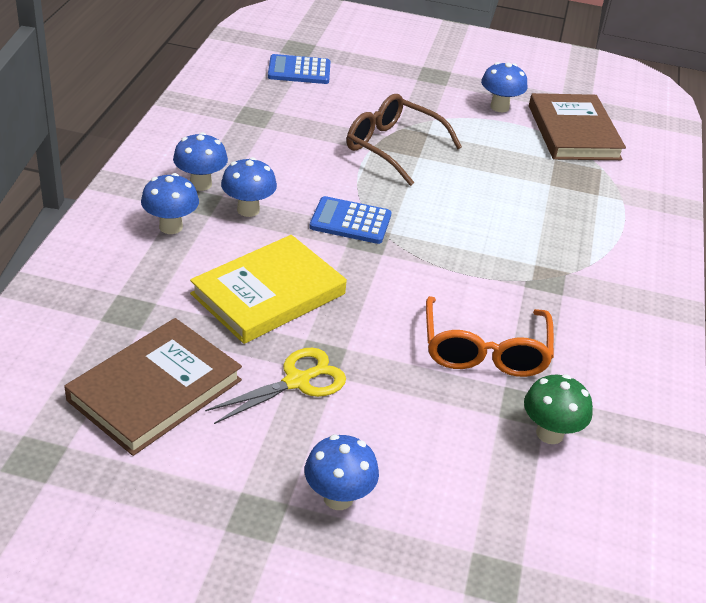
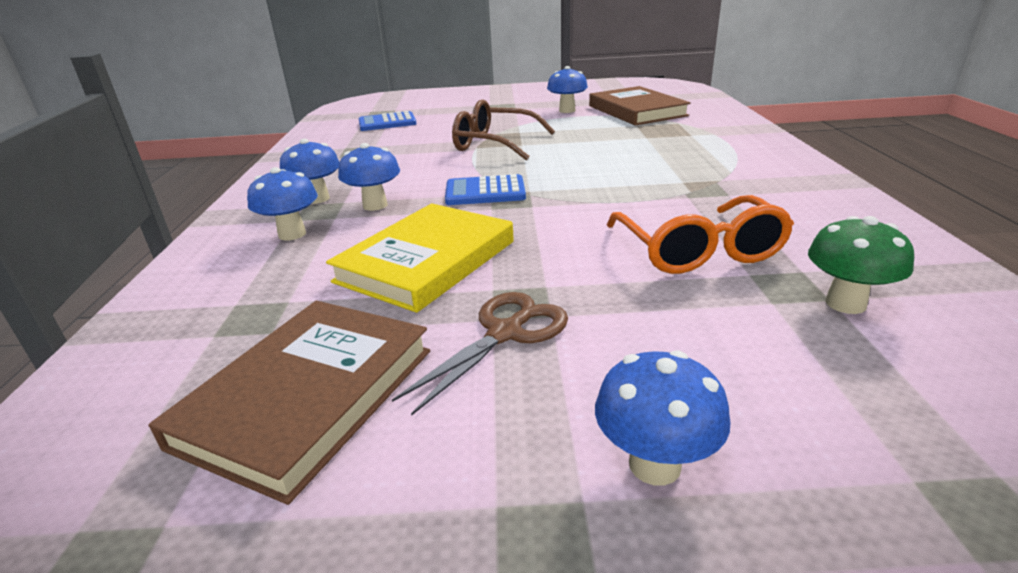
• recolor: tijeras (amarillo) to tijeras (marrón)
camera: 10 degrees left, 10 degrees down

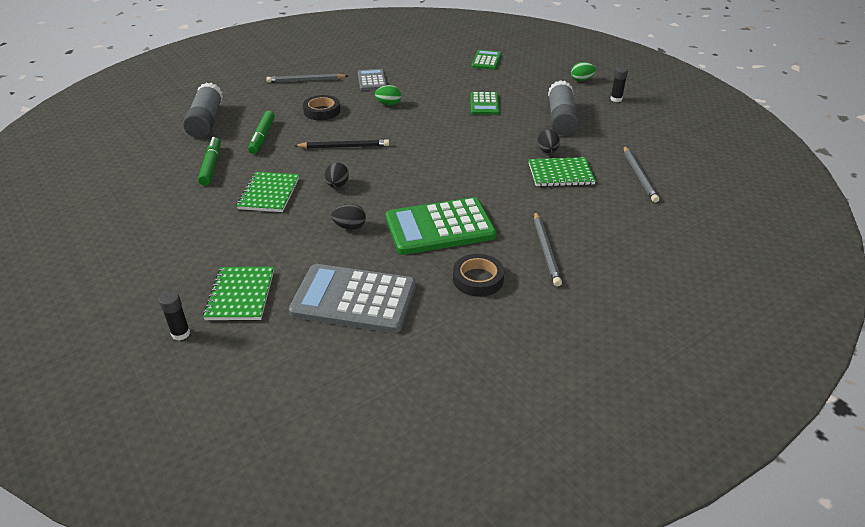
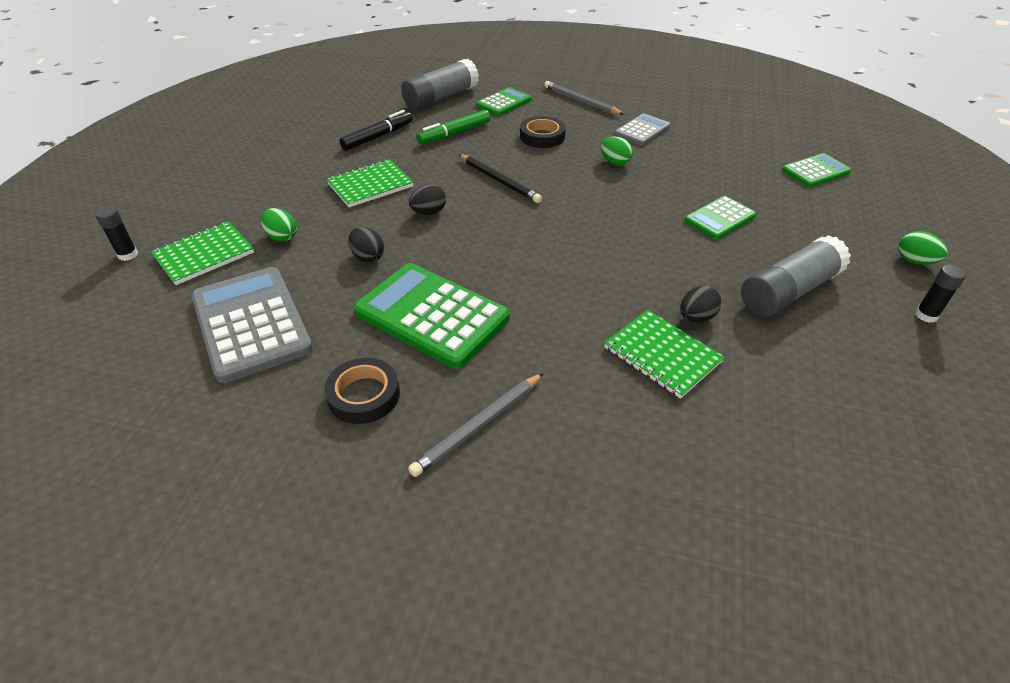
• recolor: rotulador (verde) (1st from left) to rotulador (negro)
• delete: lápiz (gris) (3rd from left)
• insert: calculadora (verde) (2nd from left)
• insert: huevo (verde) (1st from left)
camera: 50 degrees right, 5 degrees up

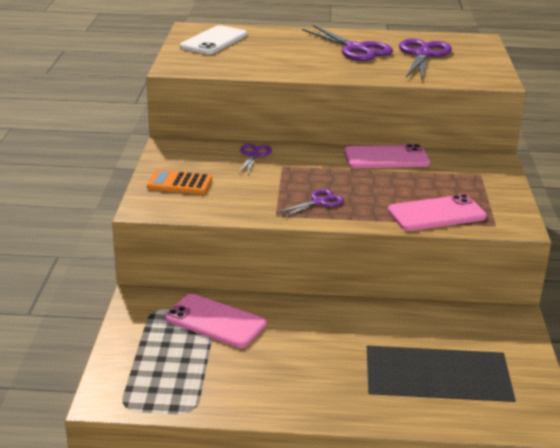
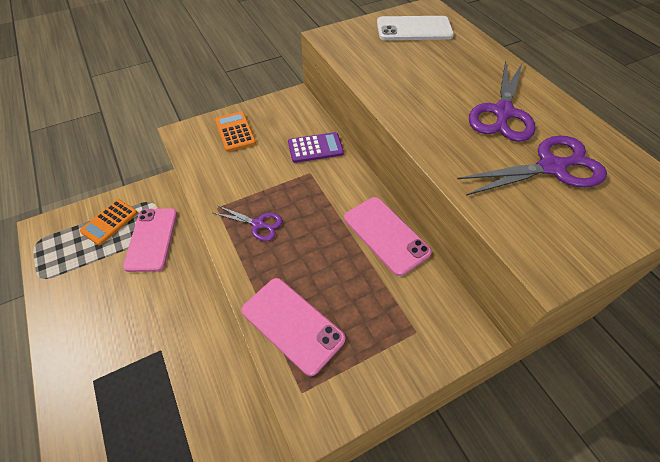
• replace: tijeras (morado) (1st from left) to calculadora (morado)
• insert: calculadora (naranja) (1st from left)
camera: 60 degrees right, 25 degrees up

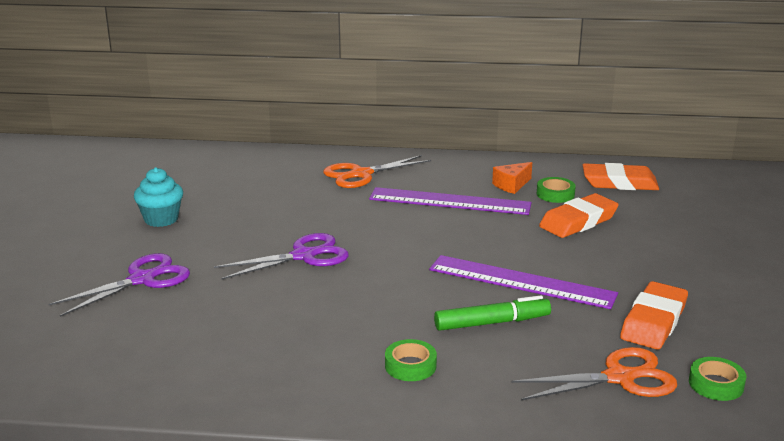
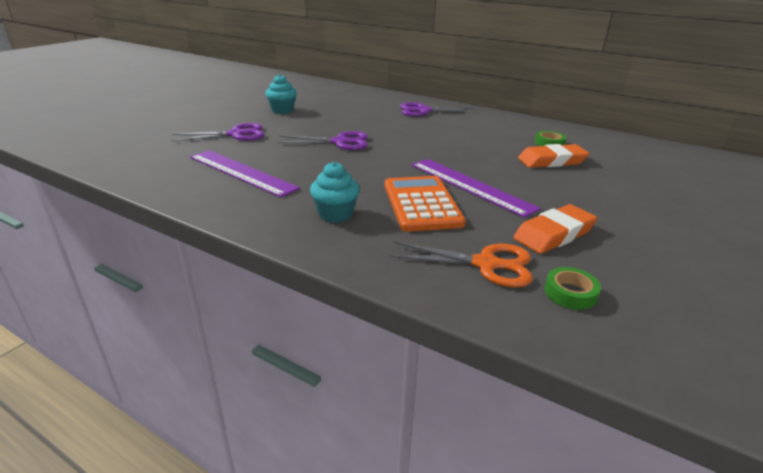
• recolor: tijeras (naranja) (1st from left) to tijeras (morado) (3rd from left)
• delete: queso (naranja)
• delete: goma de borrar (naranja) (2nd from left)
• move: regla (morado) (1st from left)
• replace: rotulador (verde) to calculadora (naranja)
• replace: cinta adhesiva (verde) (1st from left) to magdalena (turquesa) (2nd from left)
camera: 25 degrees right, 5 degrees up

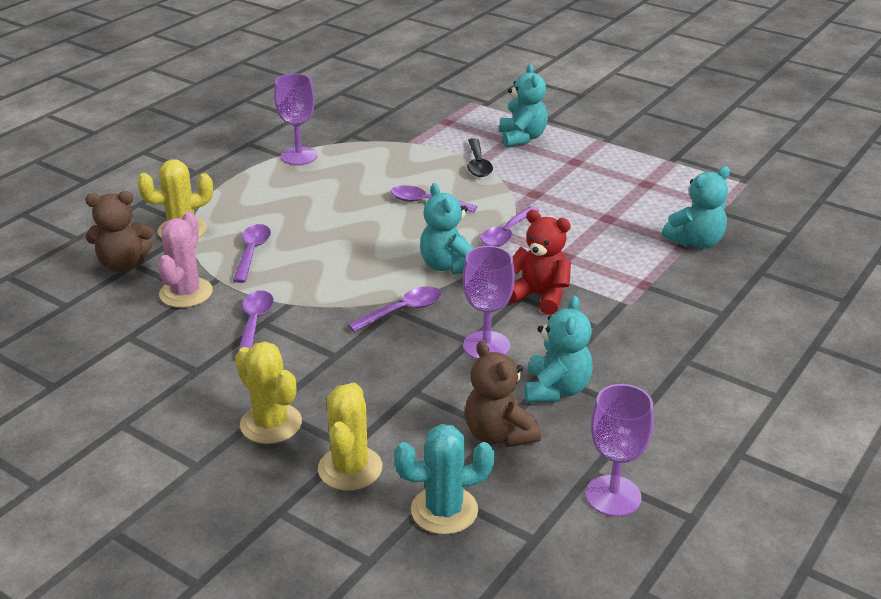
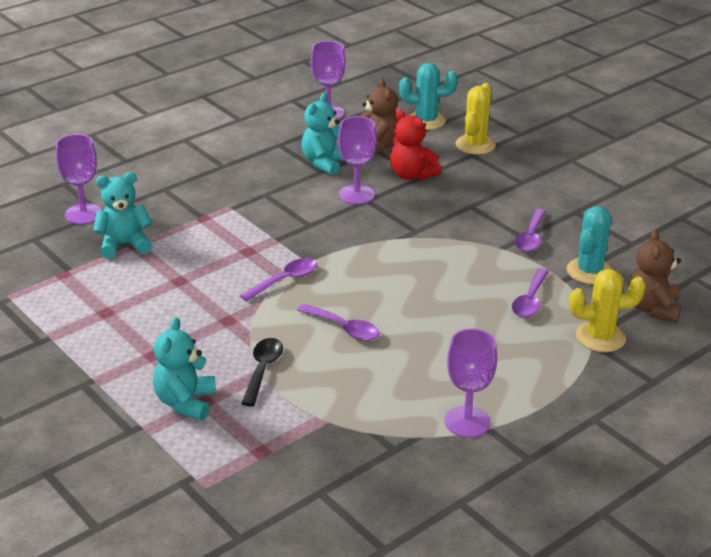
• delete: osito (turquesa) (1st from left)
• rotate: osito (marrón) (1st from left in the first image) 90 degrees counterclockwise
• move: osito (rojo)
• recolor: cactus (rosa) to cactus (turquesa) (2nd from left)
• delete: cuchara (morado) (3rd from left)
• delete: cactus (amarillo) (2nd from left)
• insert: copa (morado) (1st from left)
camera: 165 degrees left, 0 degrees up

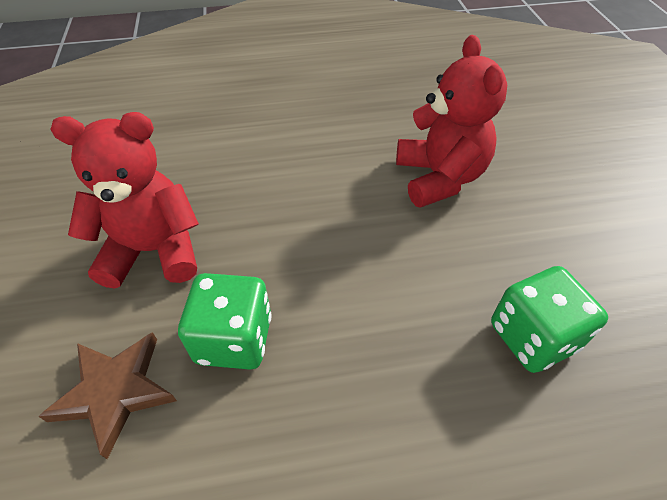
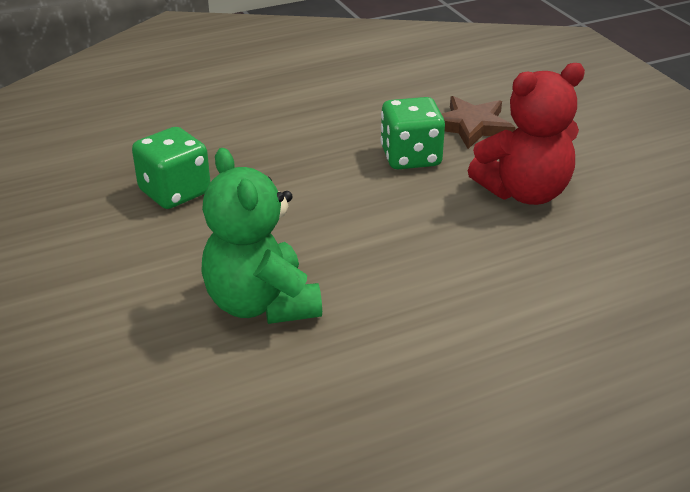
• recolor: osito (rojo) (2nd from left) to osito (verde)
camera: 165 degrees right, 15 degrees down

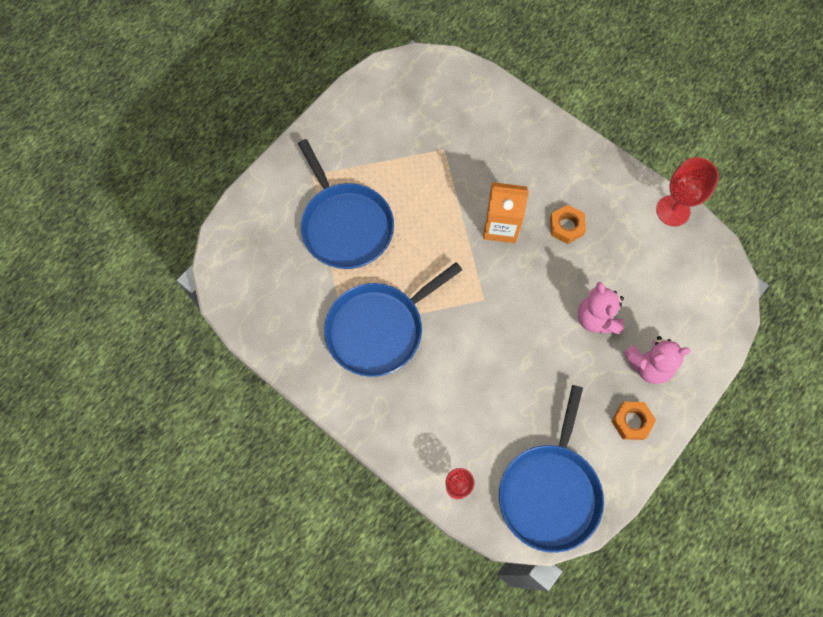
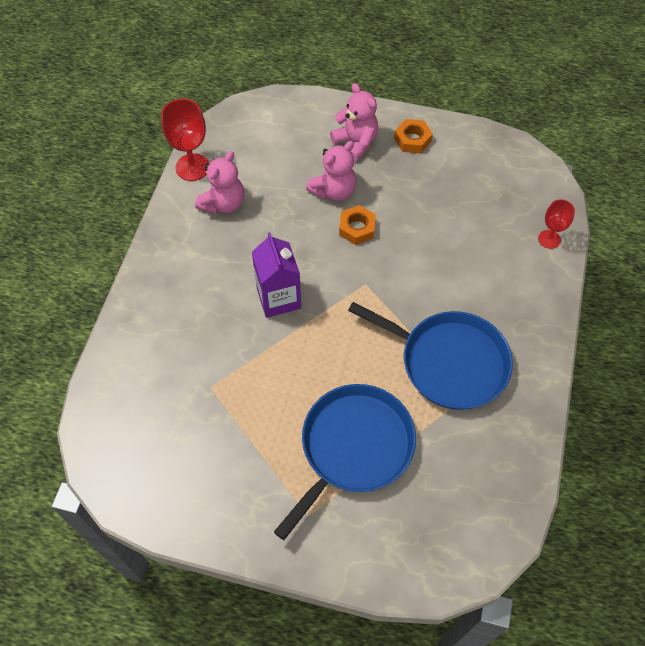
• recolor: cartón de leche (naranja) to cartón de leche (morado)
• move: tuerca (naranja) (1st from left)
• delete: sartén (azul) (3rd from left)
• insert: osito (rosa) (1st from left)
camera: 115 degrees left, 10 degrees down

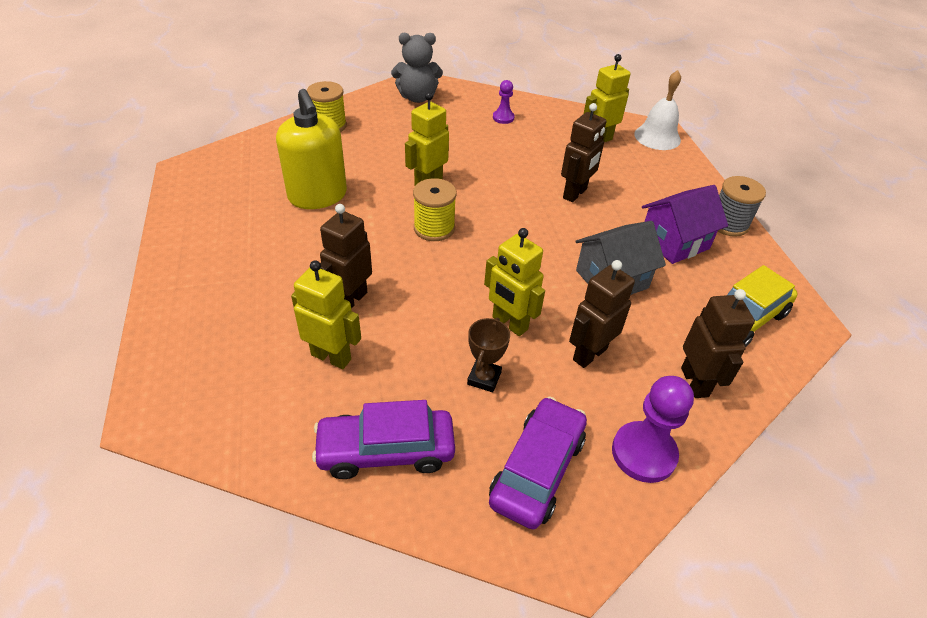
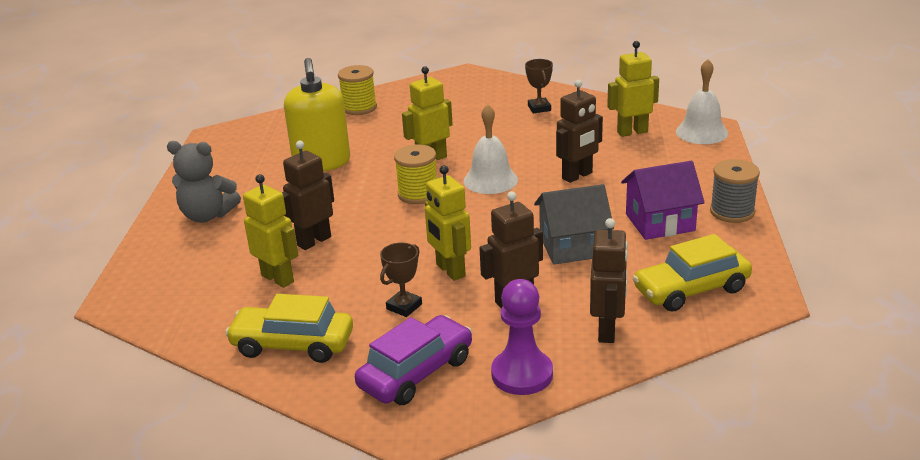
• move: osito (gris)
• replace: peón (morado) (1st from left) to trofeo (marrón) (2nd from left)
• recolor: coche (morado) (1st from left) to coche (amarillo) (1st from left)
• insert: campana (blanco) (1st from left)
camera: 20 degrees right, 15 degrees down

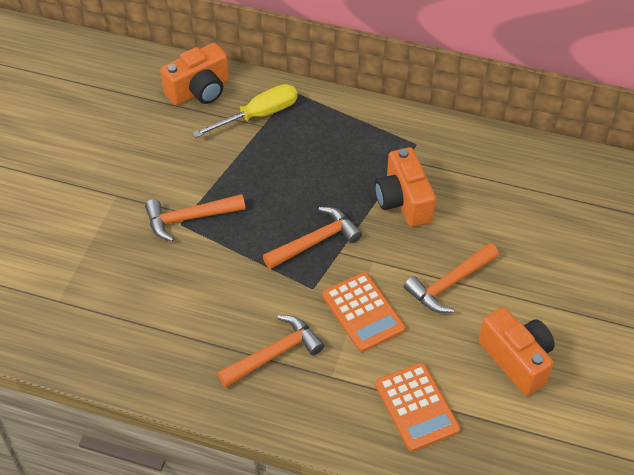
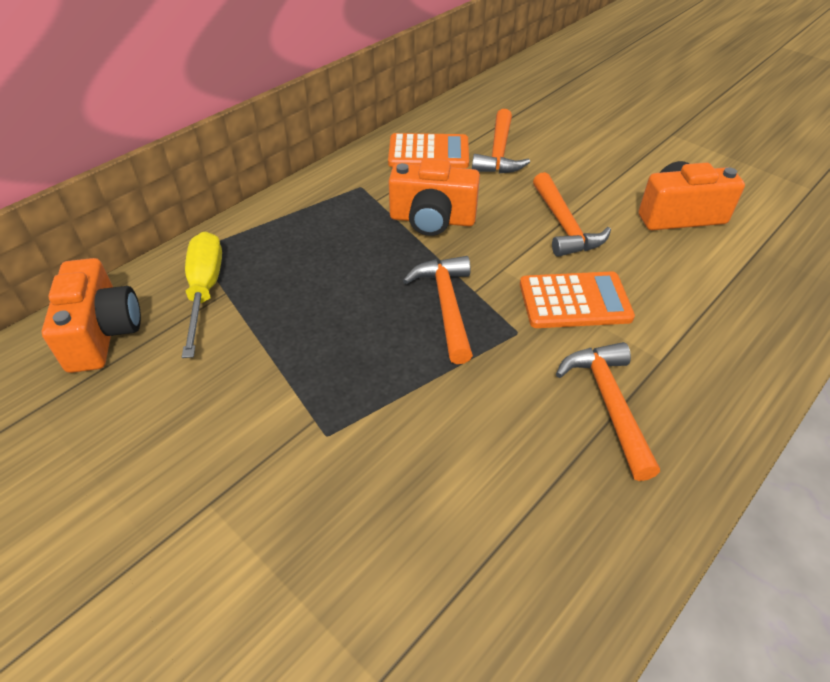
• move: martillo (naranja) (1st from left in the first image) to martillo (naranja) (2nd from left)
• move: calculadora (naranja) (2nd from left in the first image) to calculadora (naranja) (1st from left)
camera: 65 degrees left, 5 degrees down

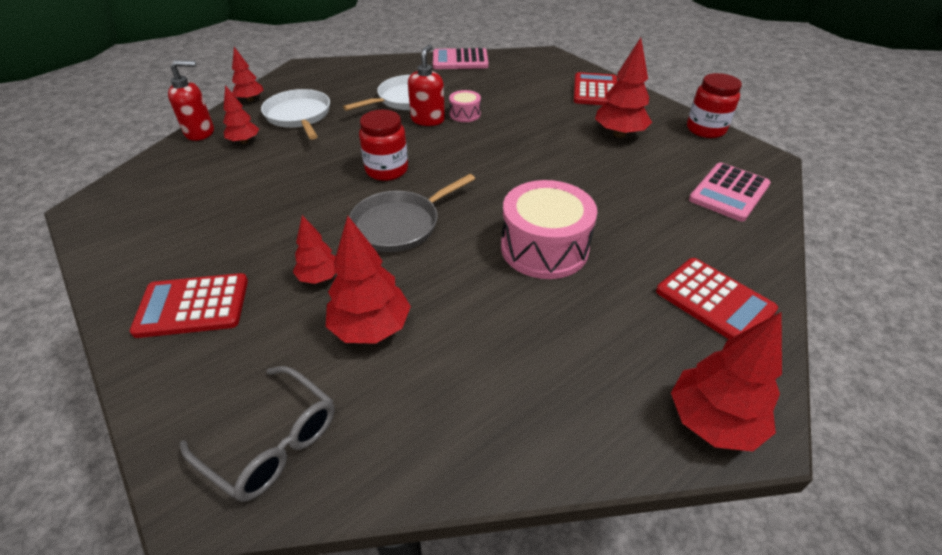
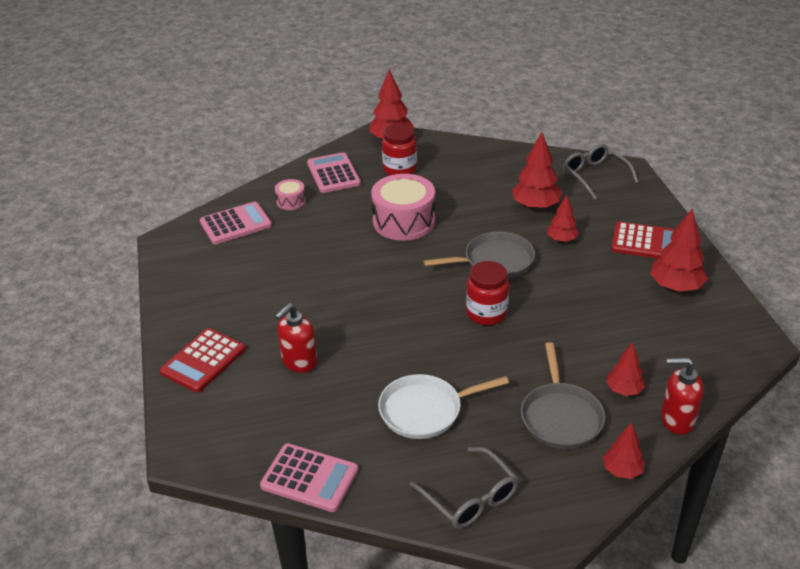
• move: árbol (rojo) (5th from left in the first image) to árbol (rojo) (6th from left)
• move: dispensador de jabón (rojo) (2nd from left in the first image) to dispensador de jabón (rojo) (1st from left)
• move: tarro (rojo) (2nd from left in the first image) to tarro (rojo) (1st from left)
• recolor: sartén (blanco) (1st from left) to sartén (gris) (2nd from left)
• move: tambor (rosa) (1st from left)
• recolor: calculadora (rojo) (3rd from left) to calculadora (rosa) (3rd from left)
• insert: gafas (gris) (1st from left)
camera: 155 degrees left, 5 degrees down

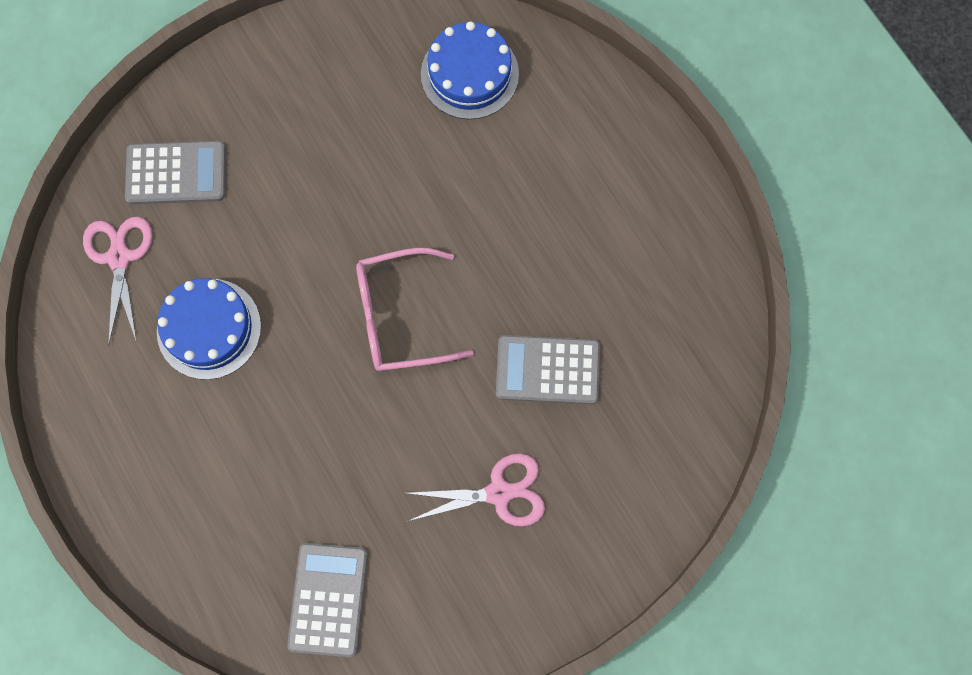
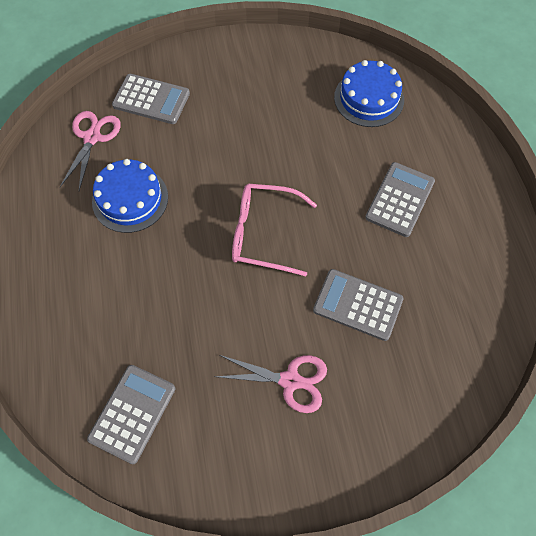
• insert: calculadora (gris) (4th from left)
camera: 20 degrees right, 10 degrees down

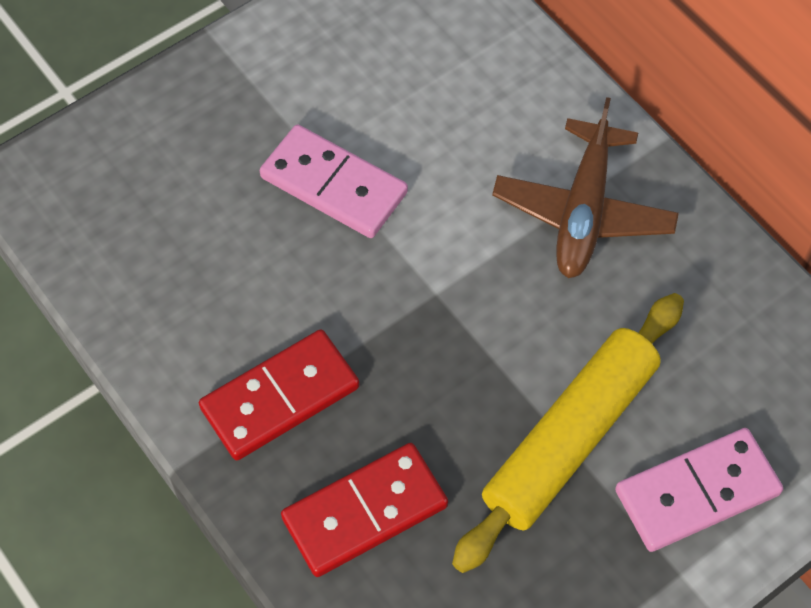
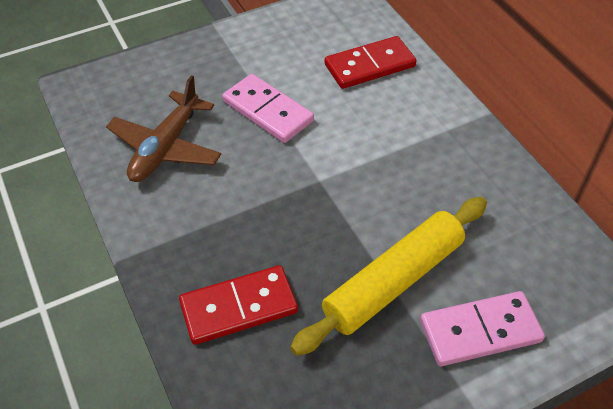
• move: avión (marrón)
• move: ficha de dominó (rojo) (1st from left in the first image) to ficha de dominó (rojo) (2nd from left)
camera: 10 degrees right, 10 degrees down

